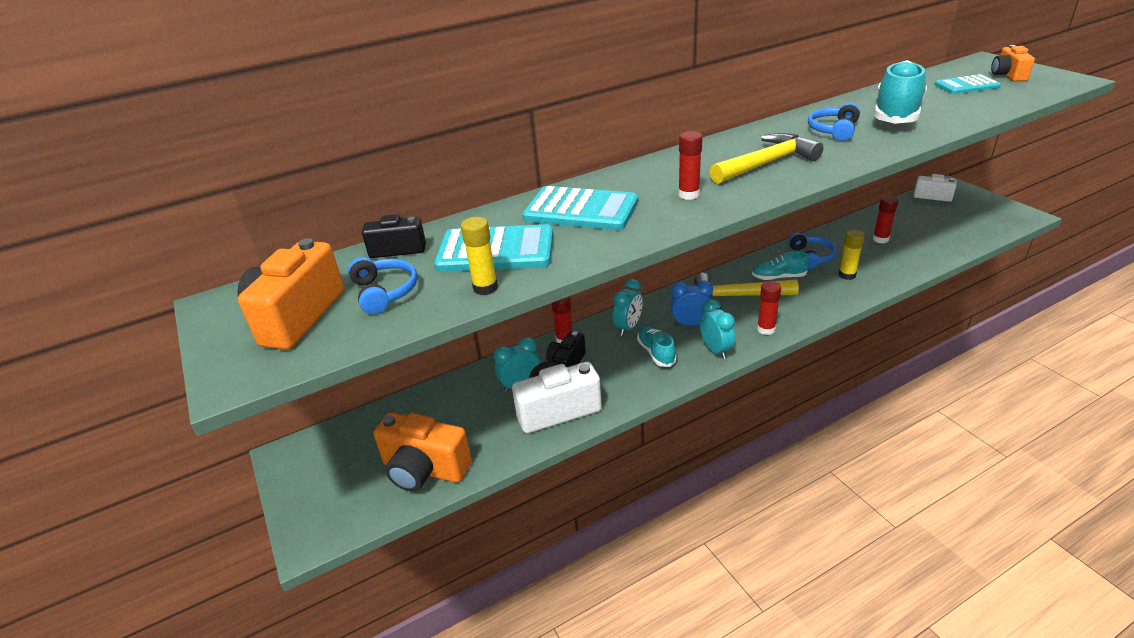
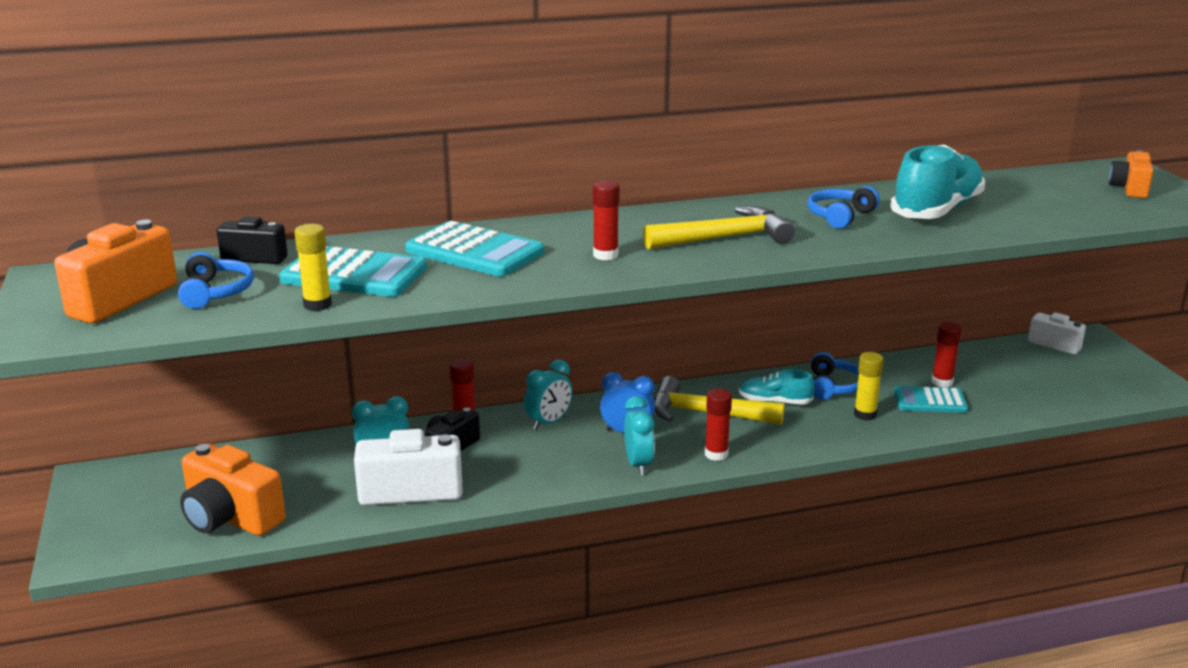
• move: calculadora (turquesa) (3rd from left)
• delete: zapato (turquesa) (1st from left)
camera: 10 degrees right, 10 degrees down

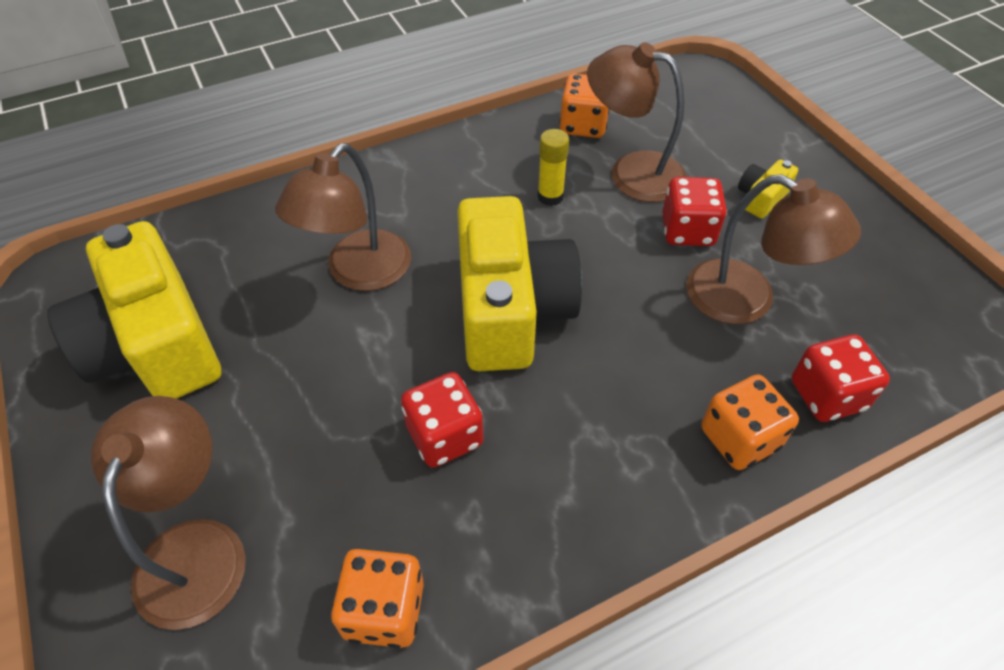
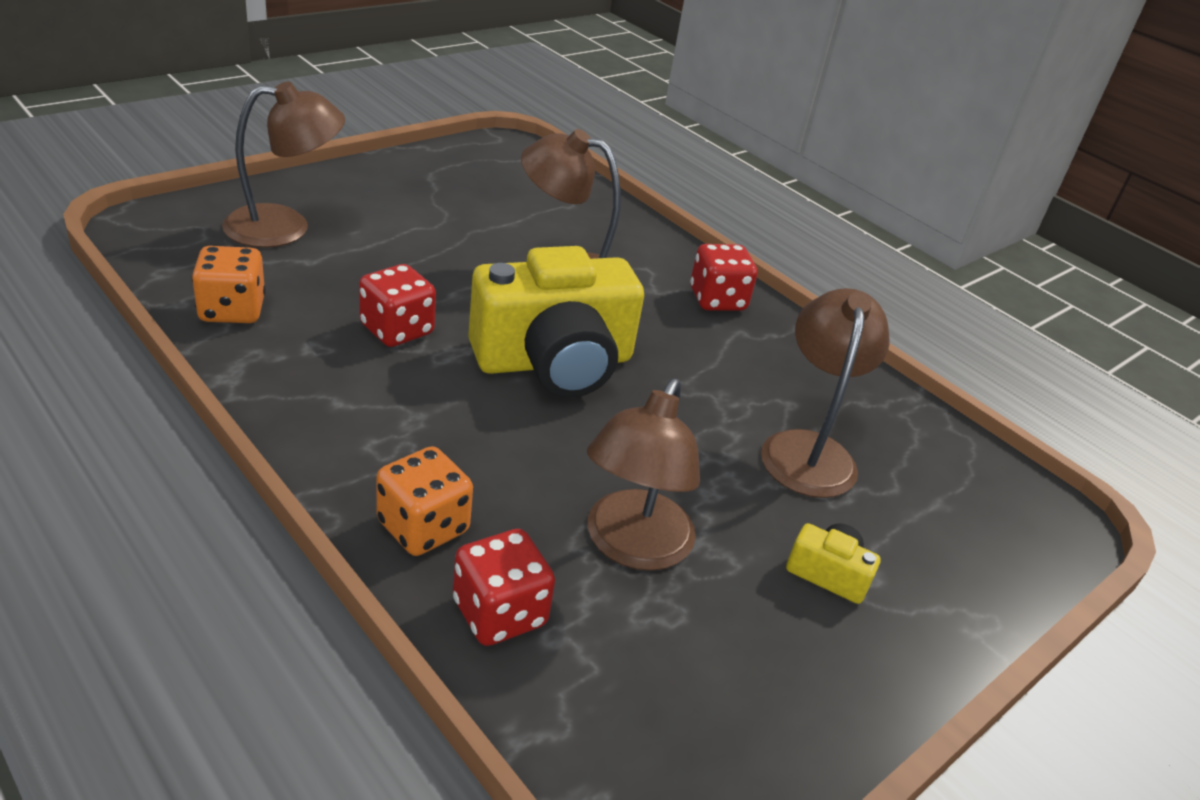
• delete: dado (naranja) (2nd from left)
• delete: barra de pegamento (amarillo)
• move: dado (rojo) (2nd from left in the first image) to dado (rojo) (3rd from left)
• delete: cámara (amarillo) (1st from left)
camera: 70 degrees right, 15 degrees down

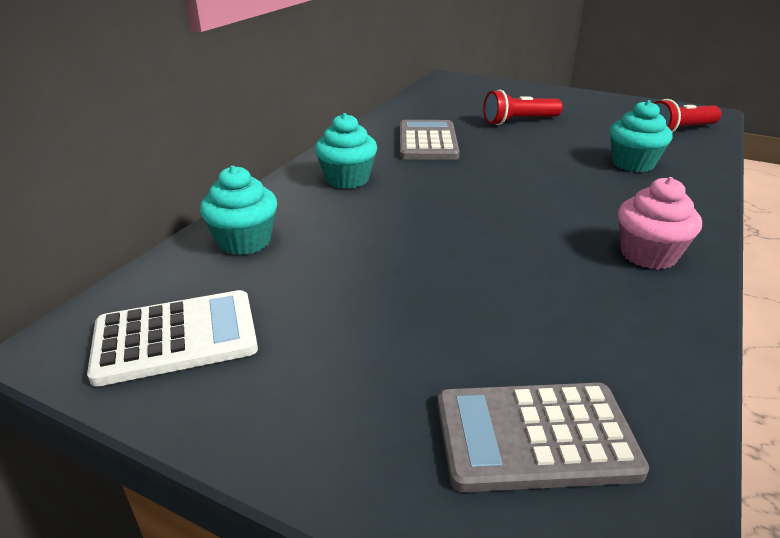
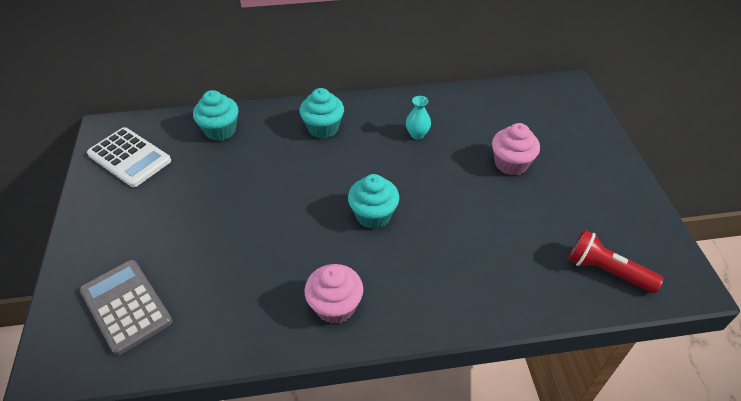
• replace: lámpara de mano (rojo) (1st from left) to magdalena (rosa) (2nd from left)
• move: magdalena (turquesa) (3rd from left)
• replace: calculadora (gris) (1st from left) to florero (turquesa)
camera: 55 degrees right, 15 degrees up

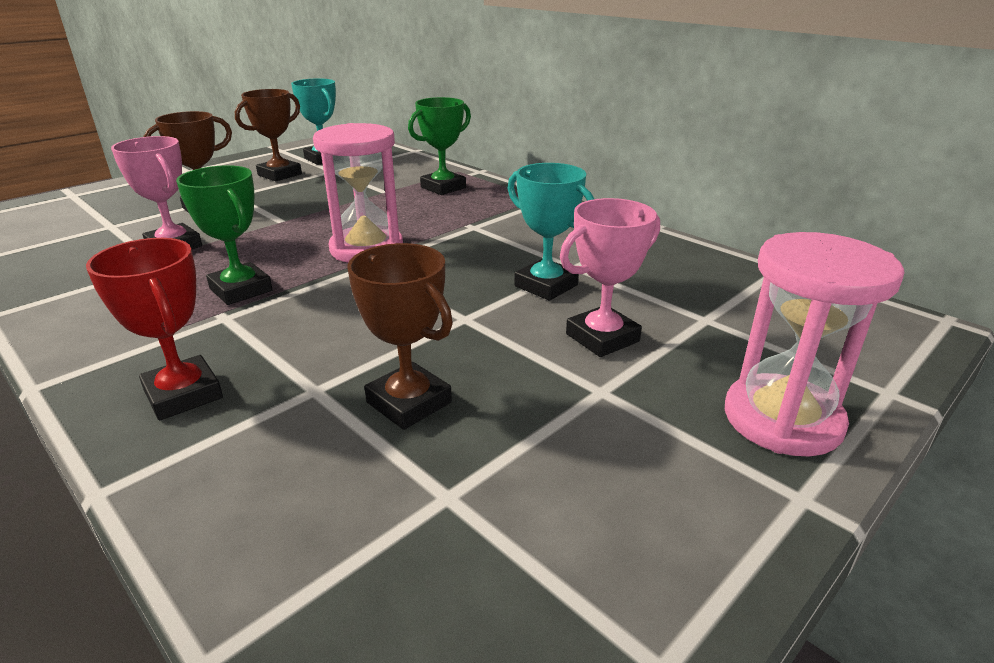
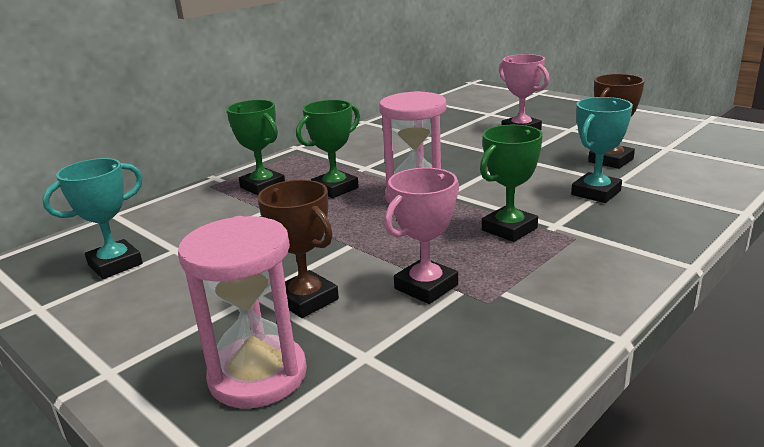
• delete: trofeo (marrón) (2nd from left)
• move: trofeo (turquesa) (2nd from left)
• move: reloj de arena (rosa) (2nd from left in the first image) to reloj de arena (rosa) (1st from left)
• delete: trofeo (rojo)
• insert: trofeo (verde) (2nd from left)
camera: 90 degrees left, 5 degrees down

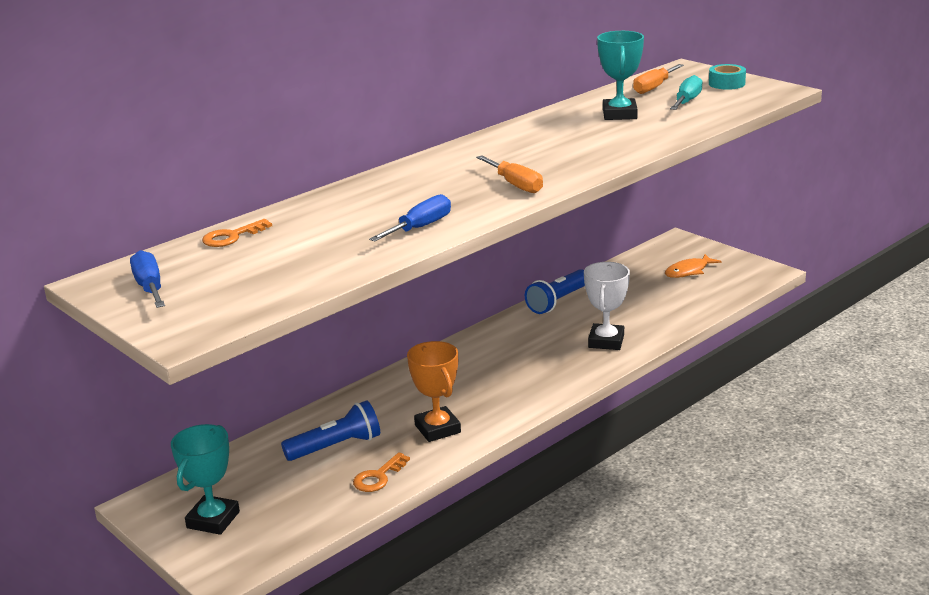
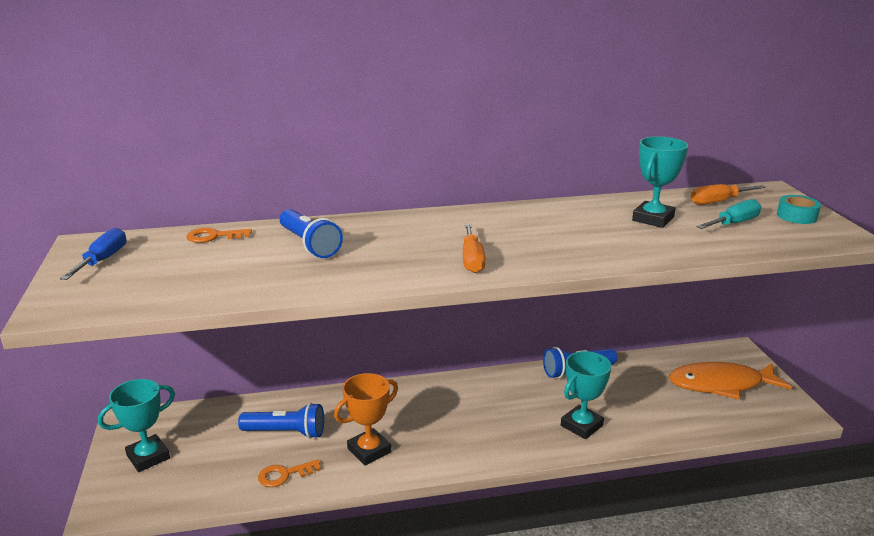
• delete: destornillador (azul) (2nd from left)
• resize: pez (naranja) x1.83
• recolor: trofeo (blanco) to trofeo (turquesa) (2nd from left)
• rotate: trofeo (naranja) 45 degrees clockwise
• insert: lámpara de mano (azul) (2nd from left)
camera: 30 degrees right, 0 degrees up

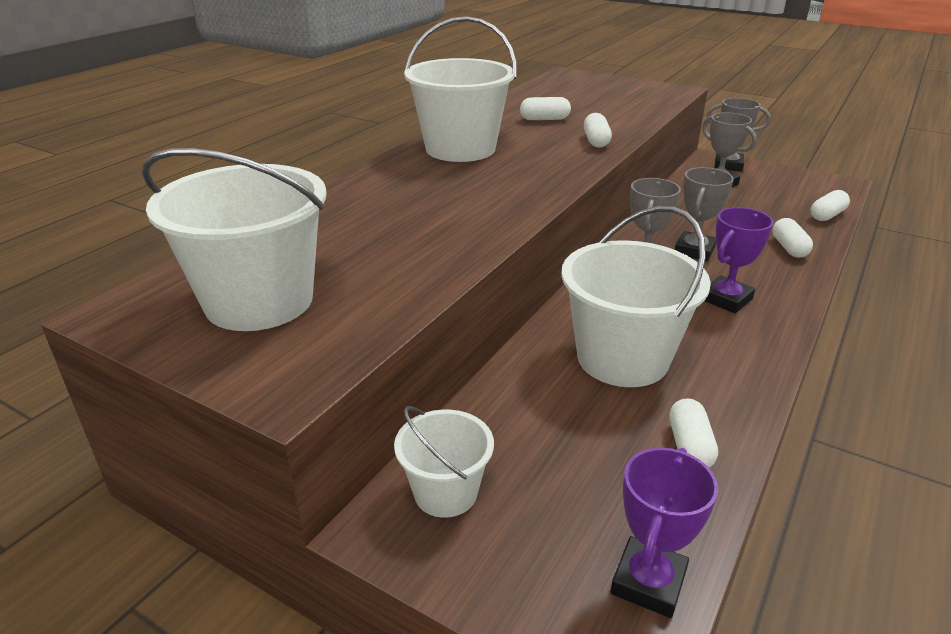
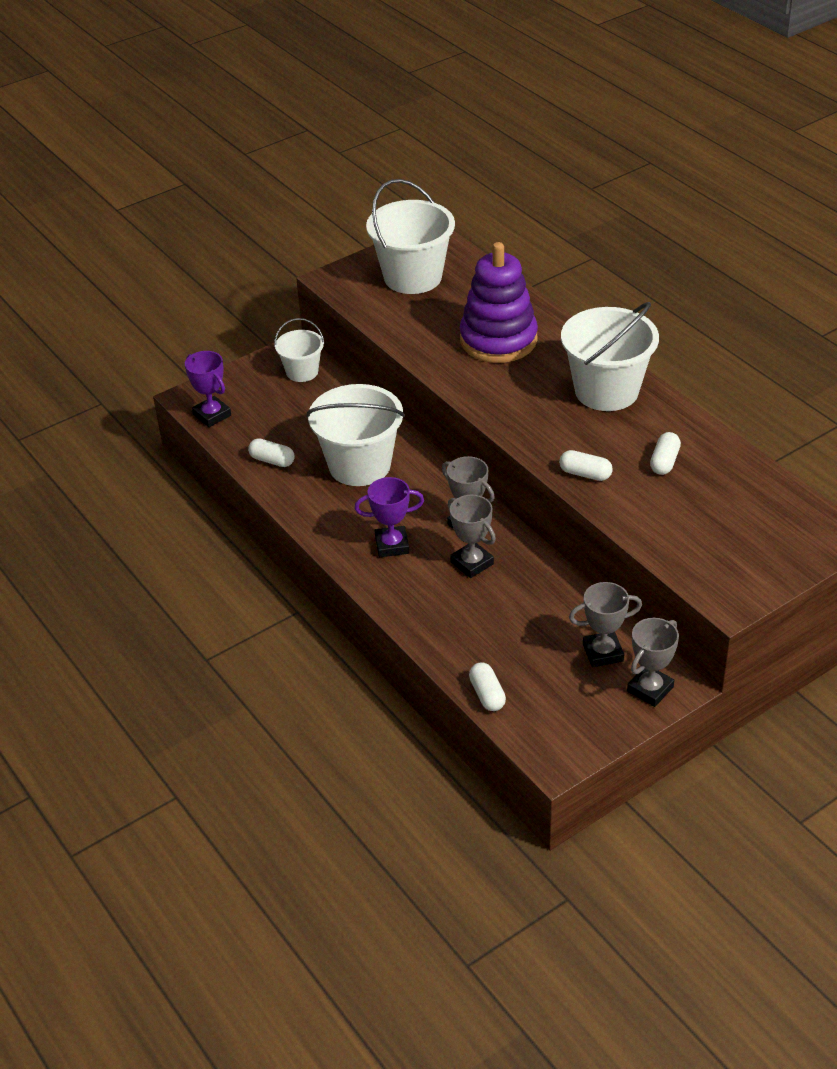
• rotate: trofeo (morado) (2nd from left) 75 degrees counterclockwise
• delete: cápsula (blanco) (4th from left)
• insert: juguete apilable (morado)
camera: 115 degrees right, 10 degrees up

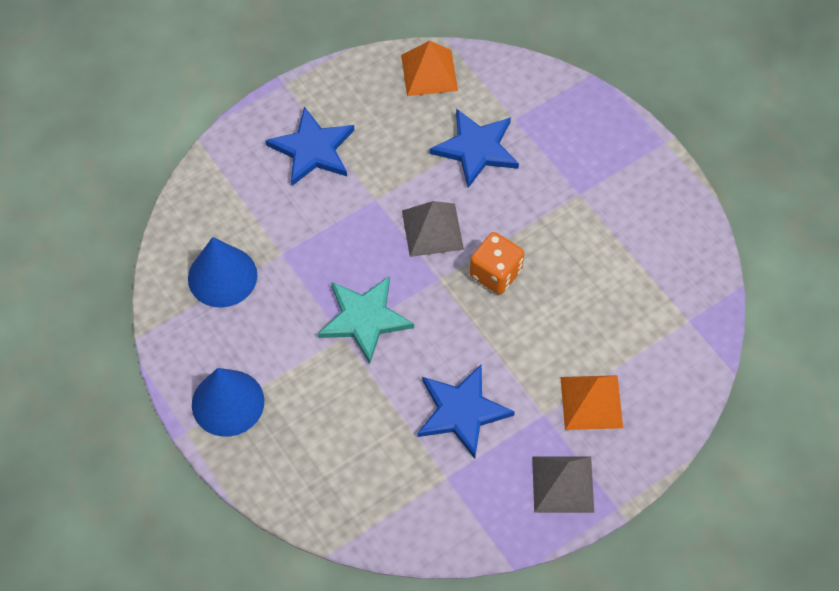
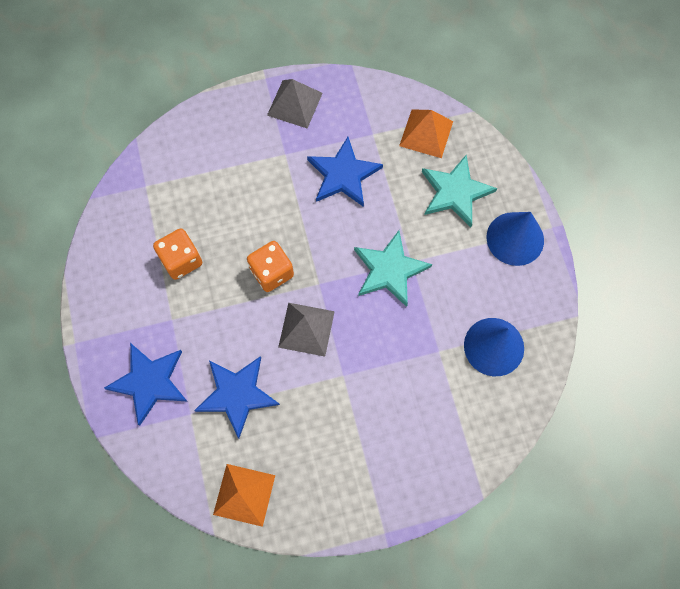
• move: estrella (azul) (1st from left)
• move: pirámide (naranja) (2nd from left)
• insert: estrella (turquesa) (2nd from left)
• insert: dado (naranja) (1st from left)
camera: 160 degrees left, 10 degrees up

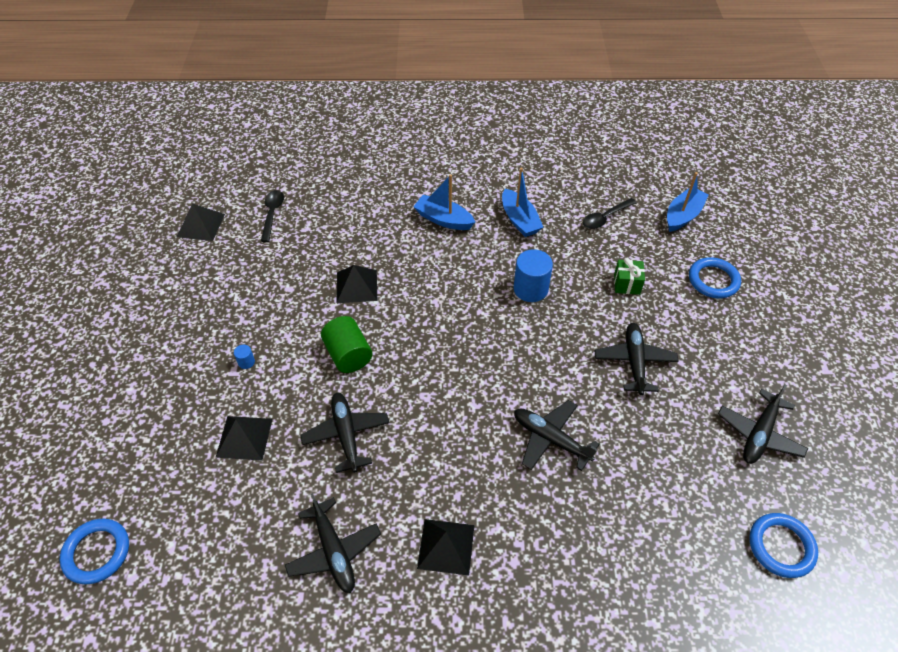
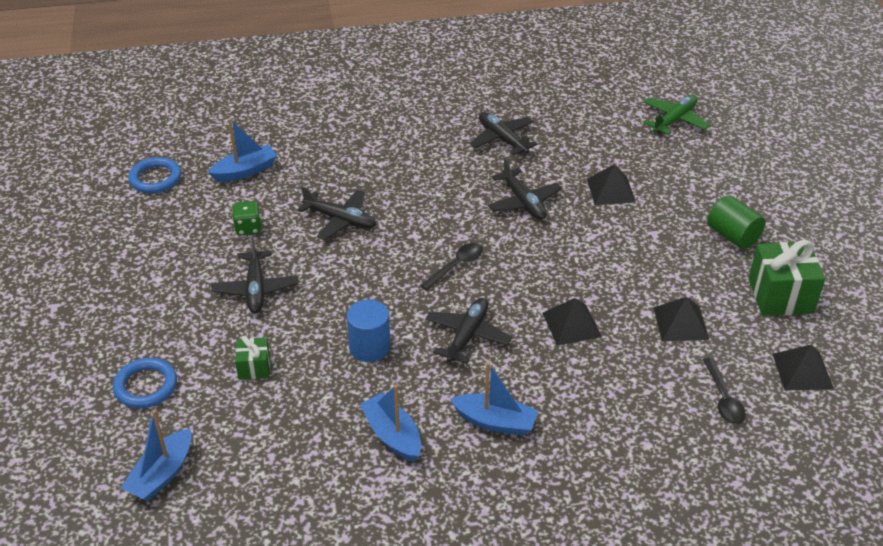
• move: cuchara (negro) (2nd from left in the first image) to cuchara (negro) (1st from left)
• move: cilindro (verde)
• delete: cilindro (azul) (1st from left)
• move: avión (negro) (5th from left in the first image) to avión (negro) (3rd from left)
• replace: anillo (azul) (1st from left) to avión (verde)
• move: pirámide (negro) (4th from left in the first image) to pirámide (negro) (3rd from left)
• insert: barco (azul) (2nd from left)
• insert: dado (verde)
• insert: regalo (verde) (2nd from left)
camera: 170 degrees right, 10 degrees down

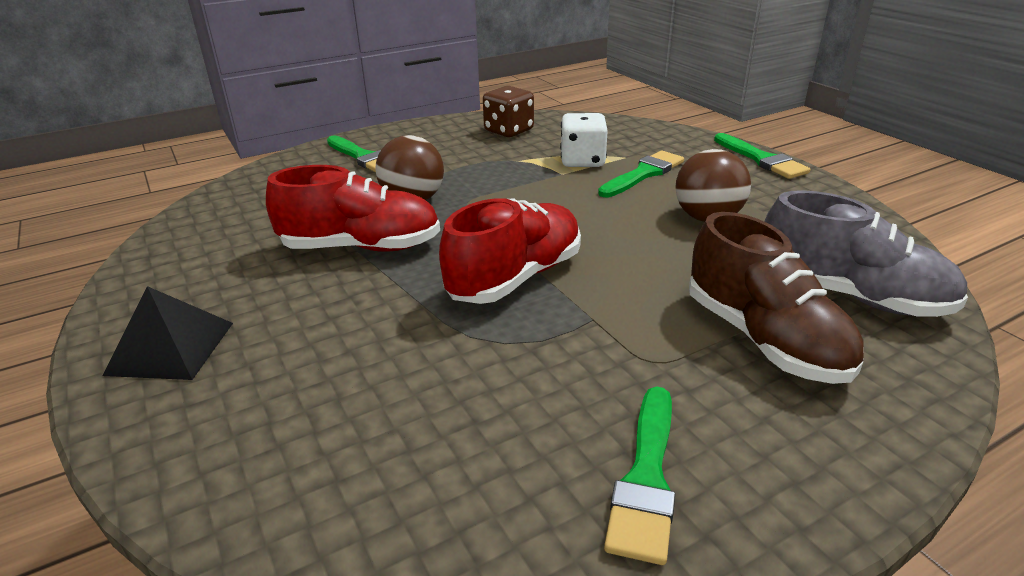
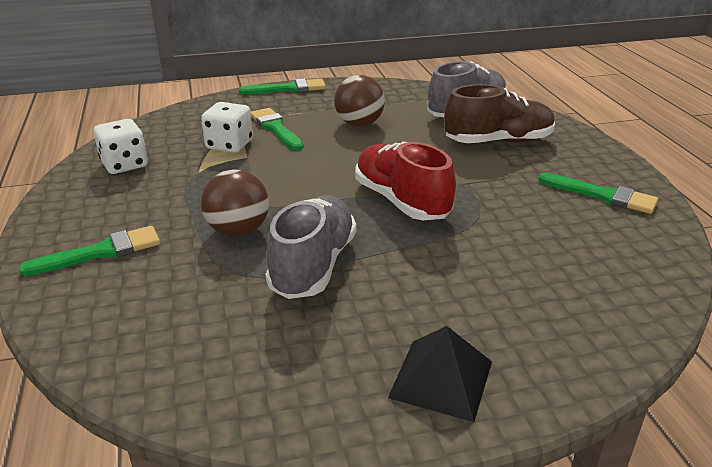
• recolor: dado (marrón) to dado (blanco) (1st from left)
• recolor: zapato (rojo) (1st from left) to zapato (gris) (1st from left)
camera: 75 degrees left, 0 degrees up

